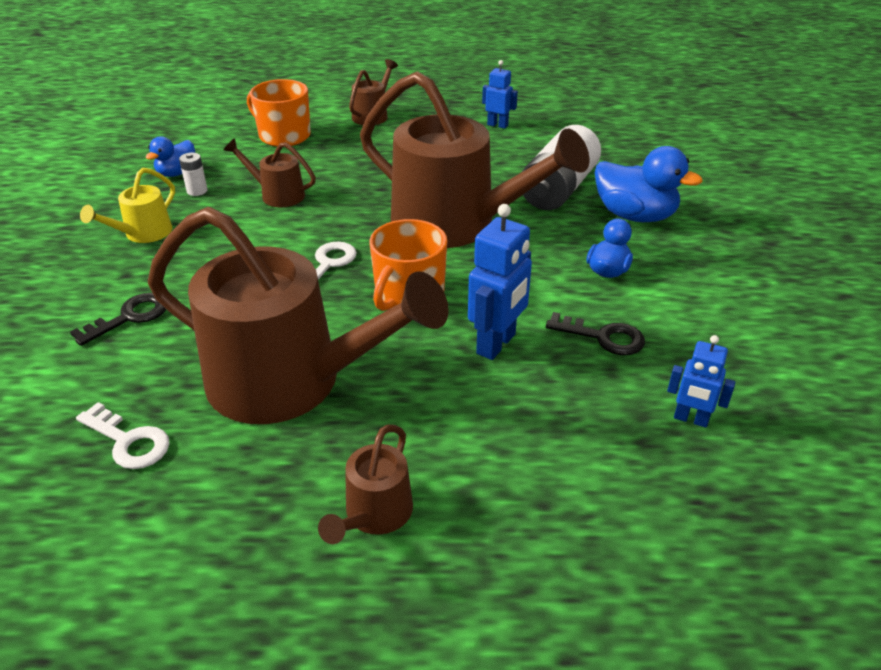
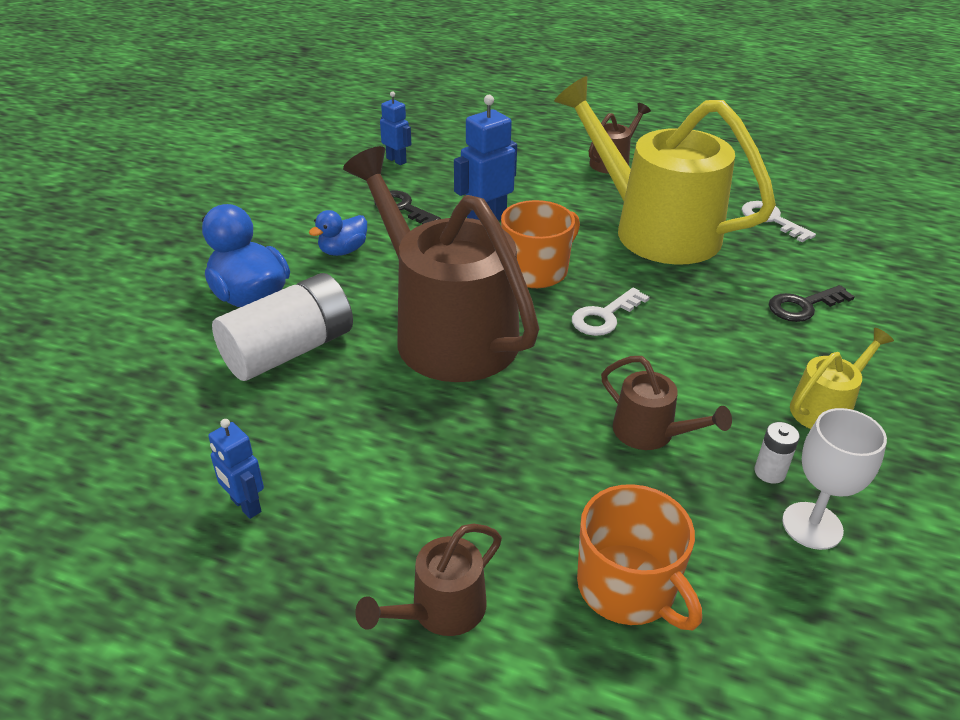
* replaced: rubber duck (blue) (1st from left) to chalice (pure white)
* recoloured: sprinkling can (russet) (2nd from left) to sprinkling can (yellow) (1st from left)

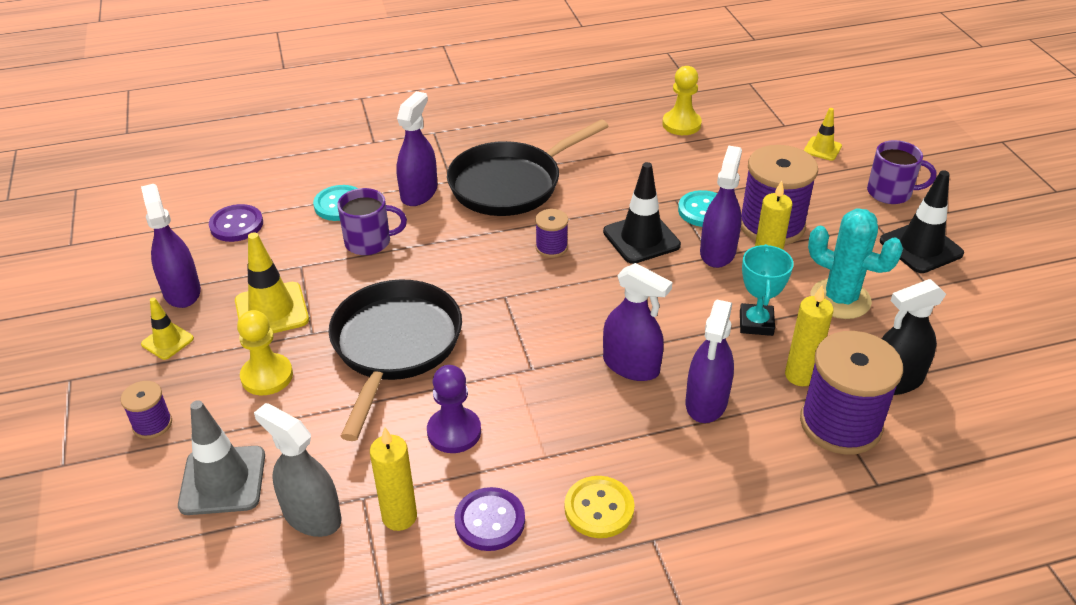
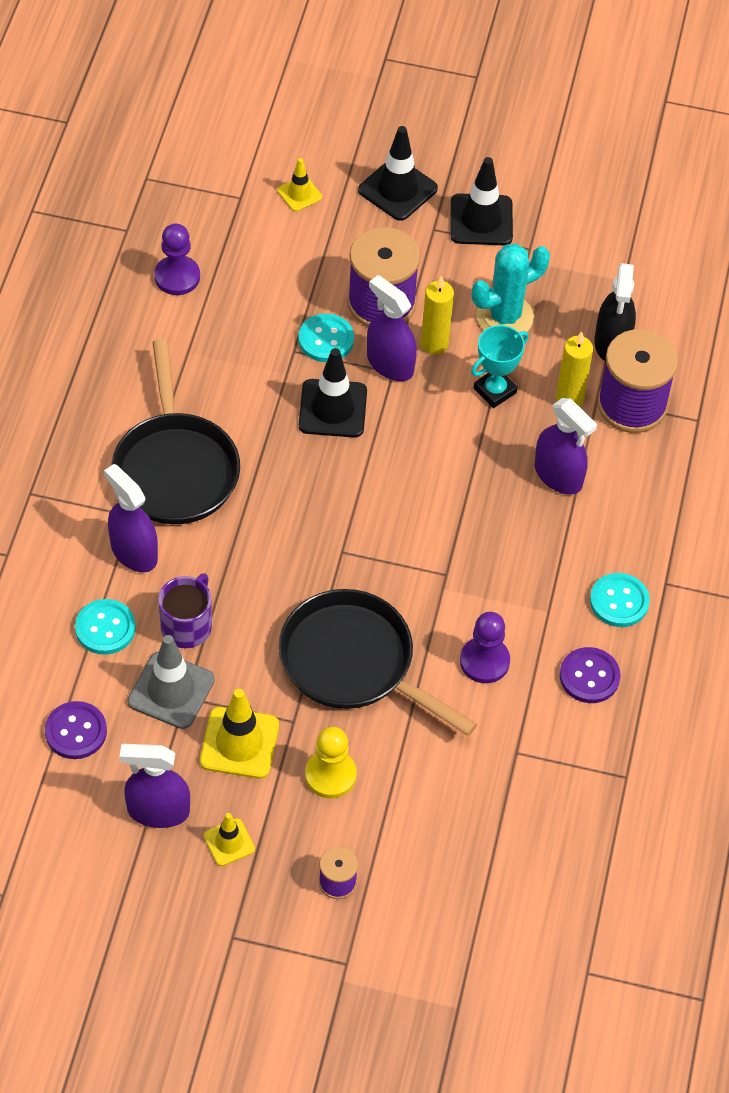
* removed: sprayer (ash-grey)
* removed: candle (yellow) (1st from left)
* removed: reel of thread (royal purple) (2nd from left)
* removed: sprayer (royal purple) (3rd from left)
* moved: safety cone (ash-grey)
* replaced: mug (royal purple) (2nd from left) to safety cone (black) (2nd from left)
* recoloured: button (yellow) to button (turquoise) (3rd from left)
* recoloured: chess pawn (yellow) (2nd from left) to chess pawn (royal purple) (1st from left)
* turned: trophy (turquoise) 75 degrees counterclockwise

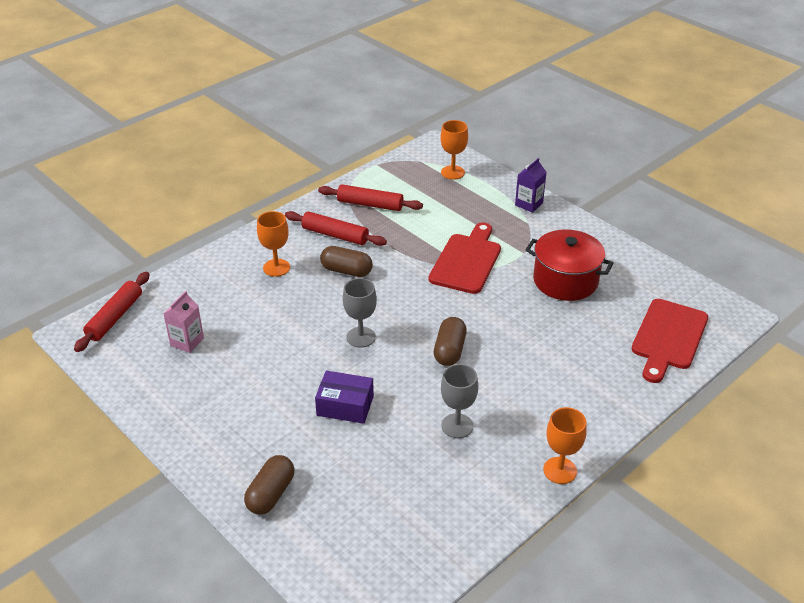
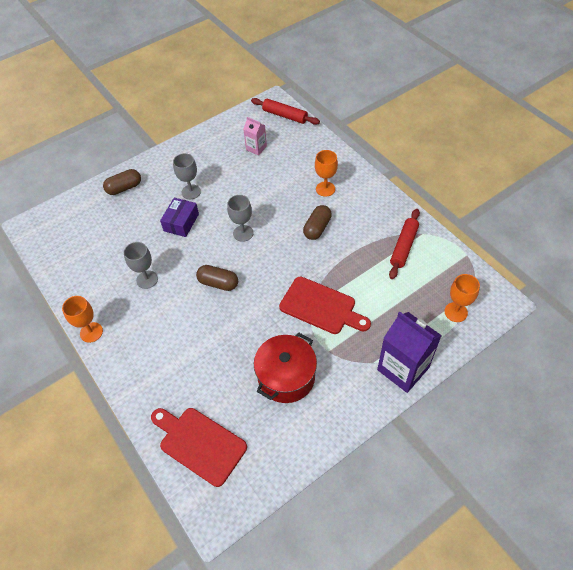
* removed: dough roller (scarlet) (2nd from left)
* added: chalice (ash-grey) (2nd from left)
* turned: pill shape (russet) (1st from left) 60 degrees counterclockwise
* resized: milk carton (royal purple) x1.87

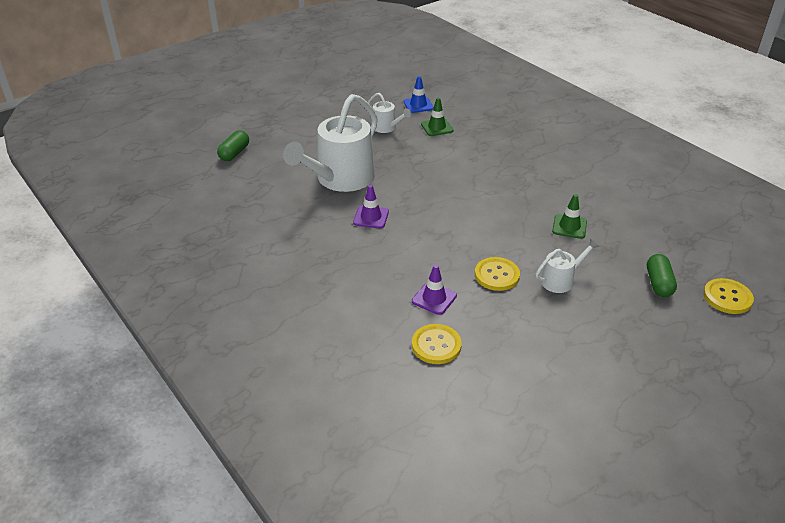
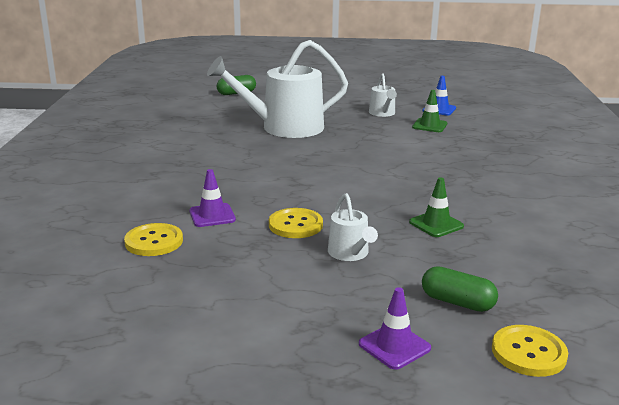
* moved: safety cone (royal purple) (1st from left in the first image) to safety cone (royal purple) (2nd from left)
* turned: sprinkling can (pure white) (3rd from left in the first image) 60 degrees clockwise
* turned: pill shape (leaf-green) (2nd from left) 75 degrees clockwise

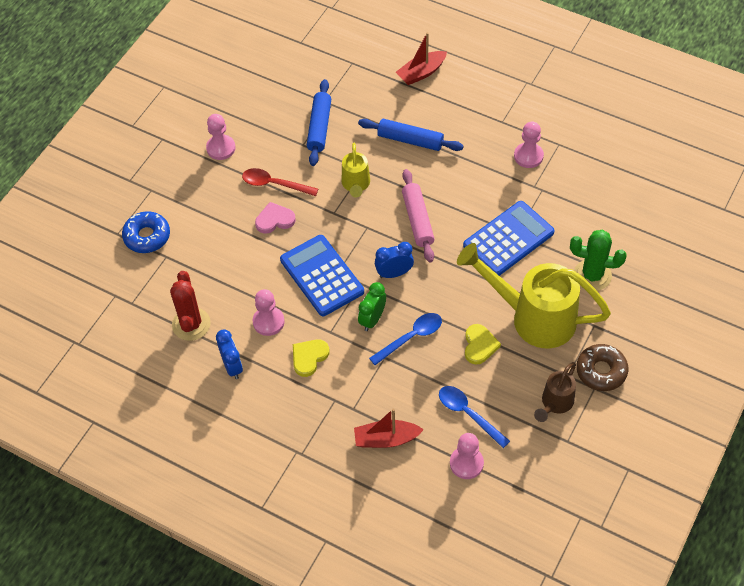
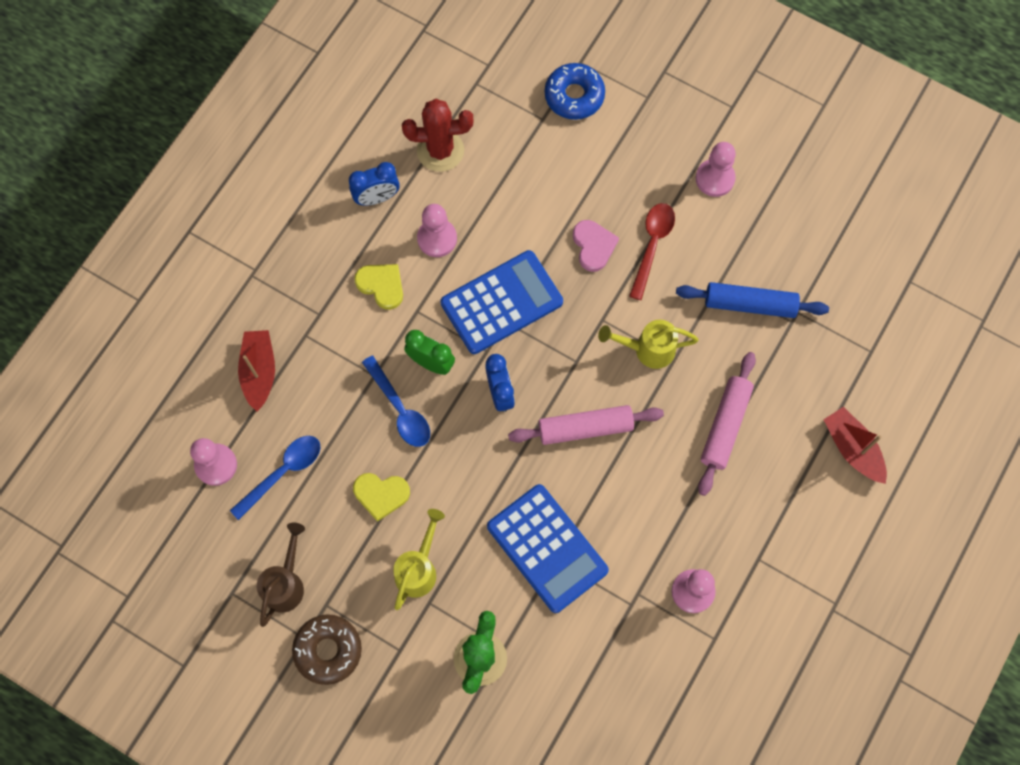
* recoloured: dough roller (blue) (2nd from left) to dough roller (pink) (2nd from left)
* turned: sprinkling can (russet) 75 degrees clockwise
* resized: sprinkling can (yellow) (2nd from left in the first image) x0.50

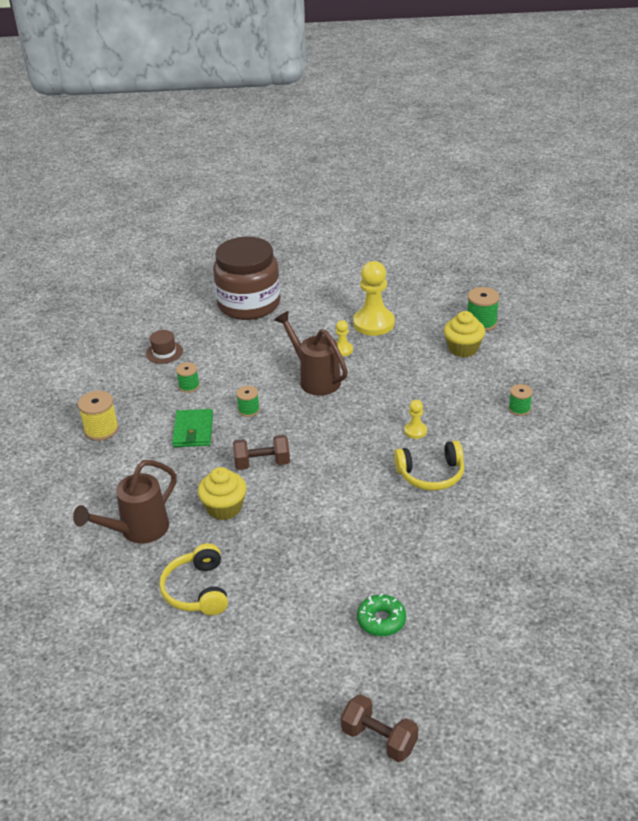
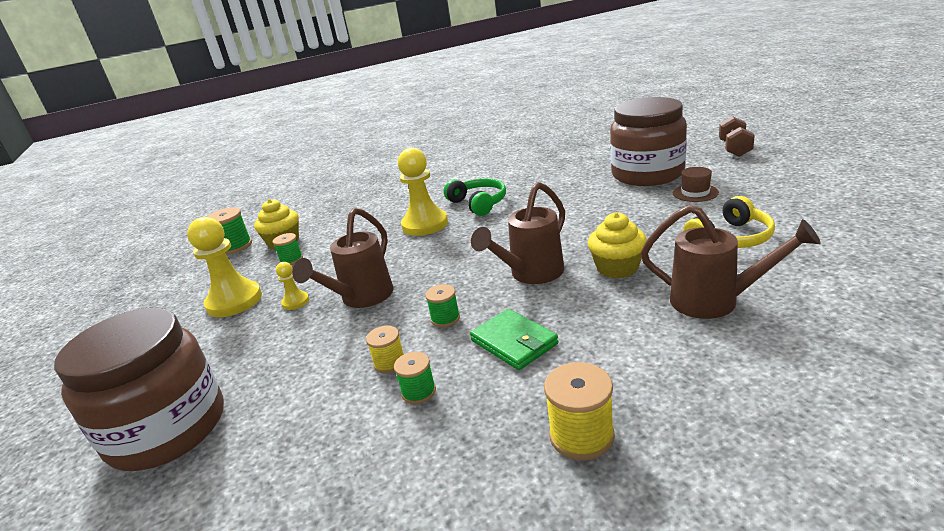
* added: reel of thread (yellow) (1st from left)
* moved: tall hat (russet)
* moved: reel of thread (leaf-green) (4th from left in the first image) to reel of thread (leaf-green) (2nd from left)
* replaced: dumbbell (russet) (1st from left) to sprinkling can (russet) (2nd from left)
* replaced: glazed donut (leaf-green) to jam jar (russet) (2nd from left)
* recoloured: headset (yellow) (2nd from left) to headset (leaf-green)
* turned: billfold (leaf-green) 75 degrees clockwise
* resized: chess pawn (yellow) (3rd from left) x2.08

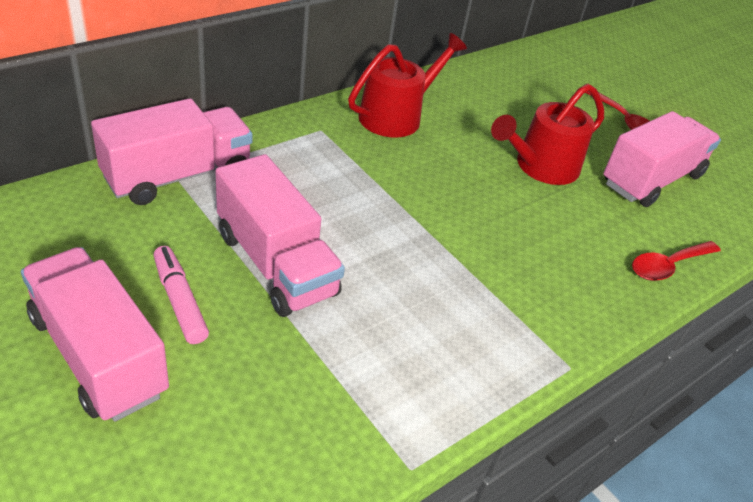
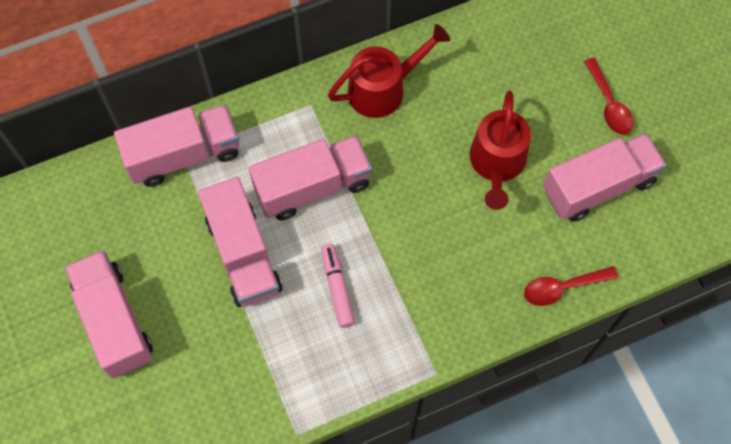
* added: lorry (pink) (4th from left)
* moved: marker pen (pink)
* turned: sprinkling can (scarlet) (2nd from left) 60 degrees counterclockwise

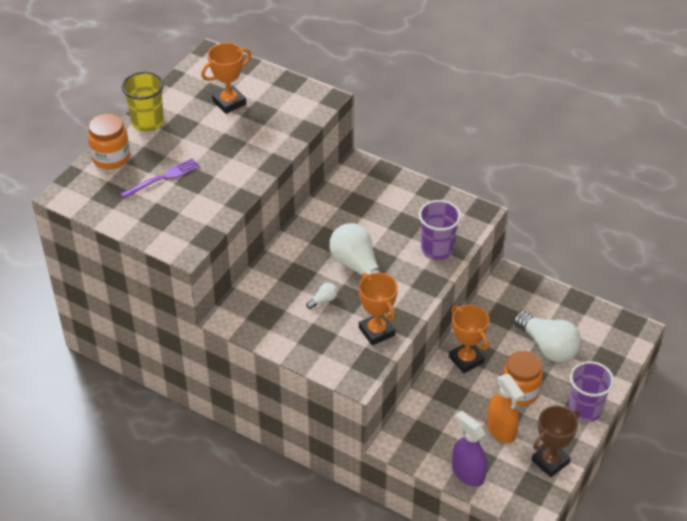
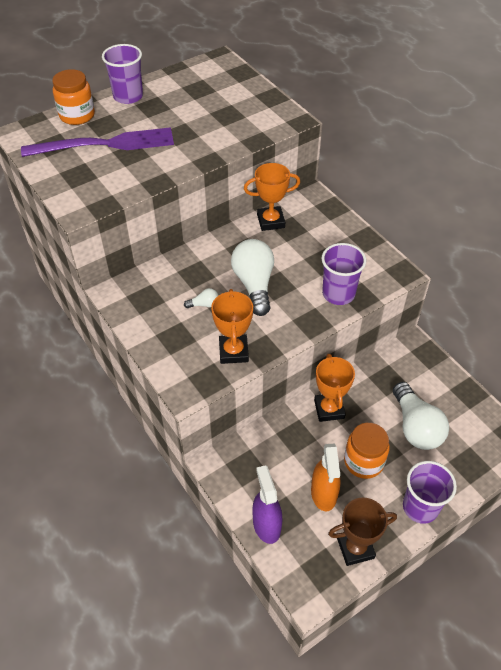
* moved: trophy (bright orange) (1st from left in the first image) to trophy (bright orange) (2nd from left)
* recoloured: tumbler (yellow) to tumbler (royal purple) (1st from left)
* resized: fork (royal purple) x1.82

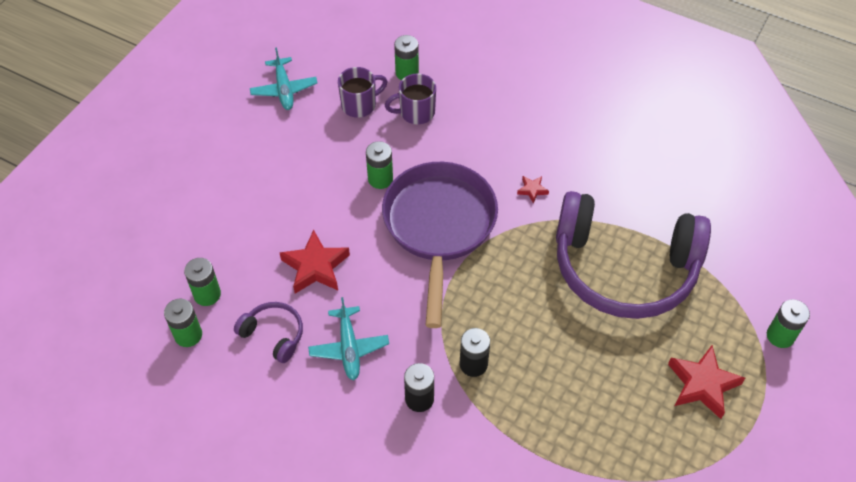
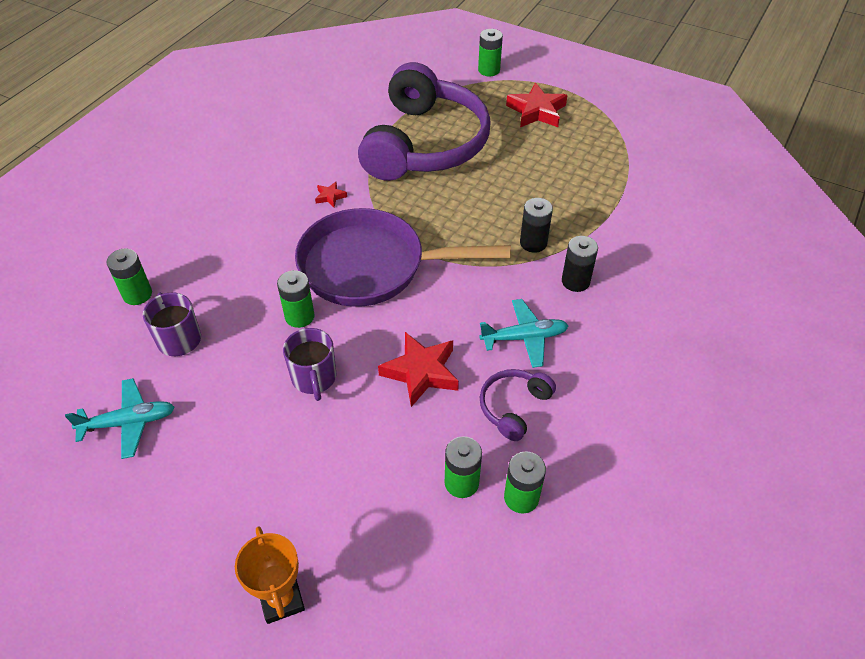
* added: trophy (bright orange)
* moved: mug (royal purple) (2nd from left)

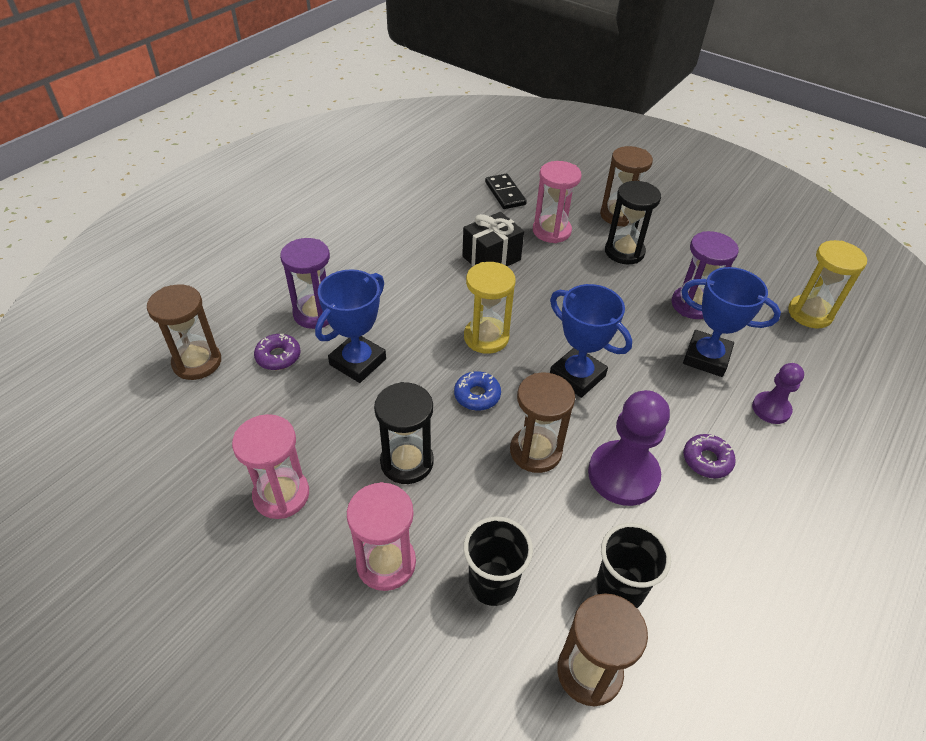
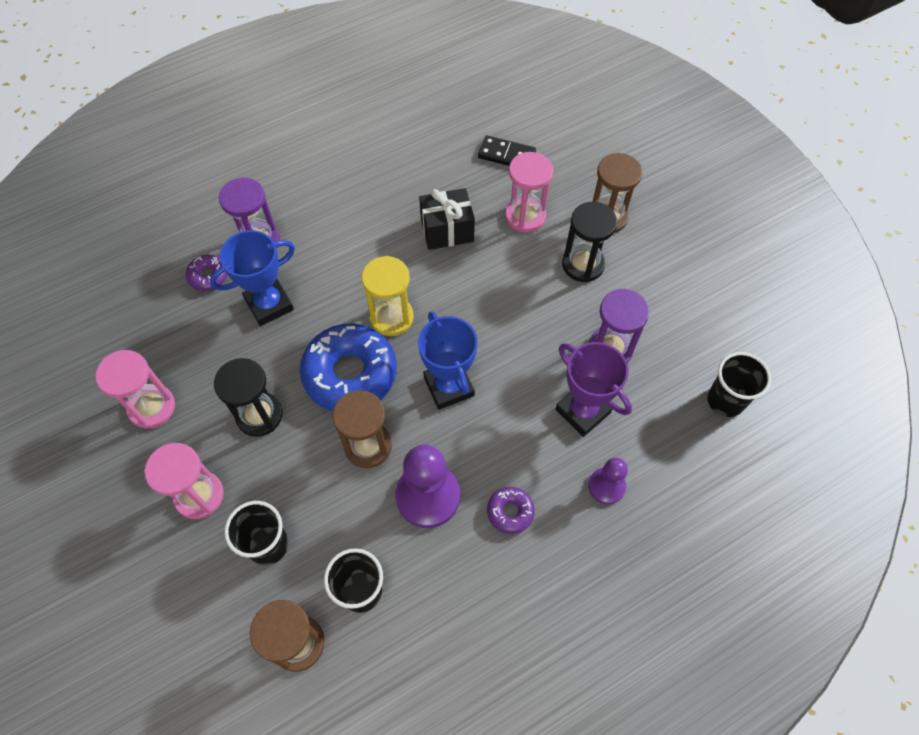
* removed: sand timer (russet) (1st from left)
* replaced: sand timer (yellow) (2nd from left) to tumbler (black) (3rd from left)
* recoloured: trophy (blue) (3rd from left) to trophy (royal purple)
* turned: domino tile (black) 75 degrees counterclockwise
* resized: glazed donut (blue) x2.18

